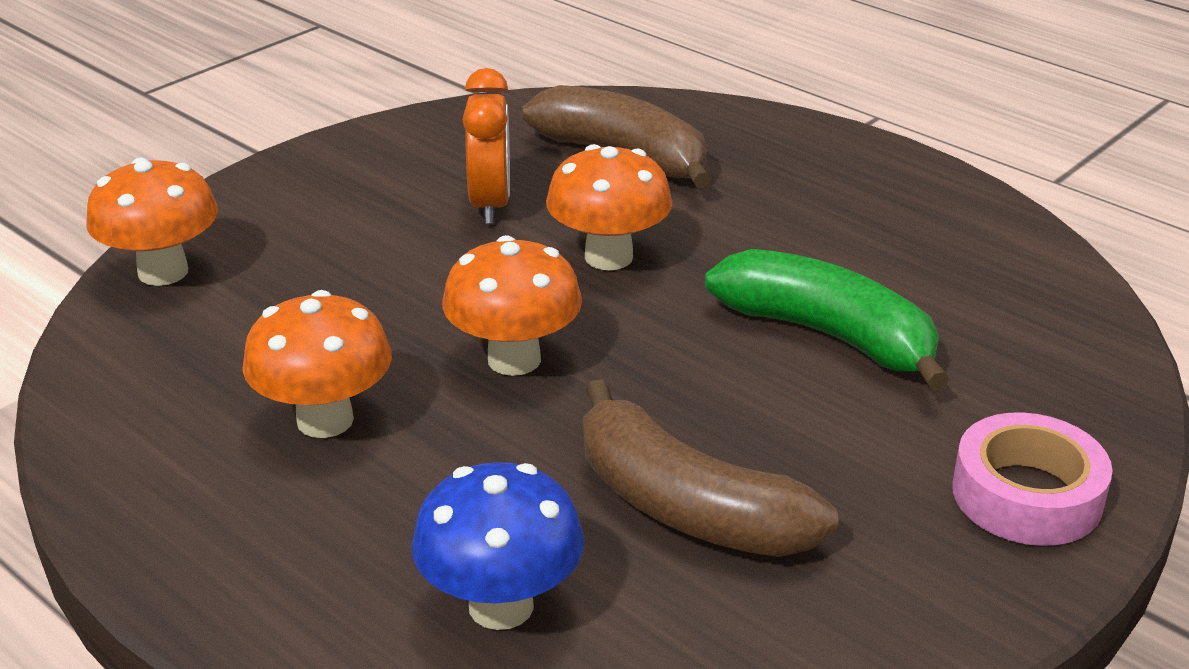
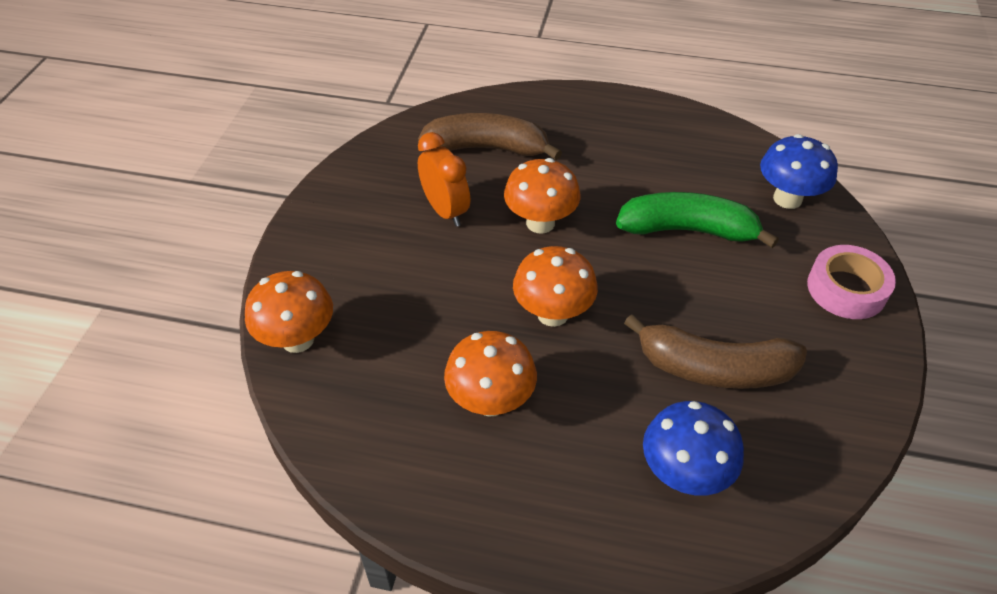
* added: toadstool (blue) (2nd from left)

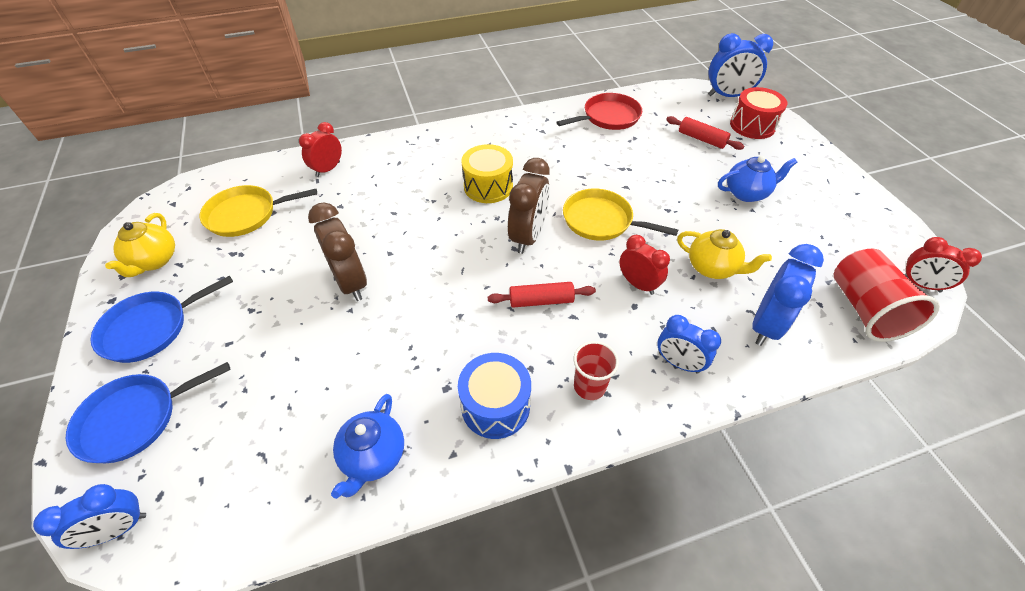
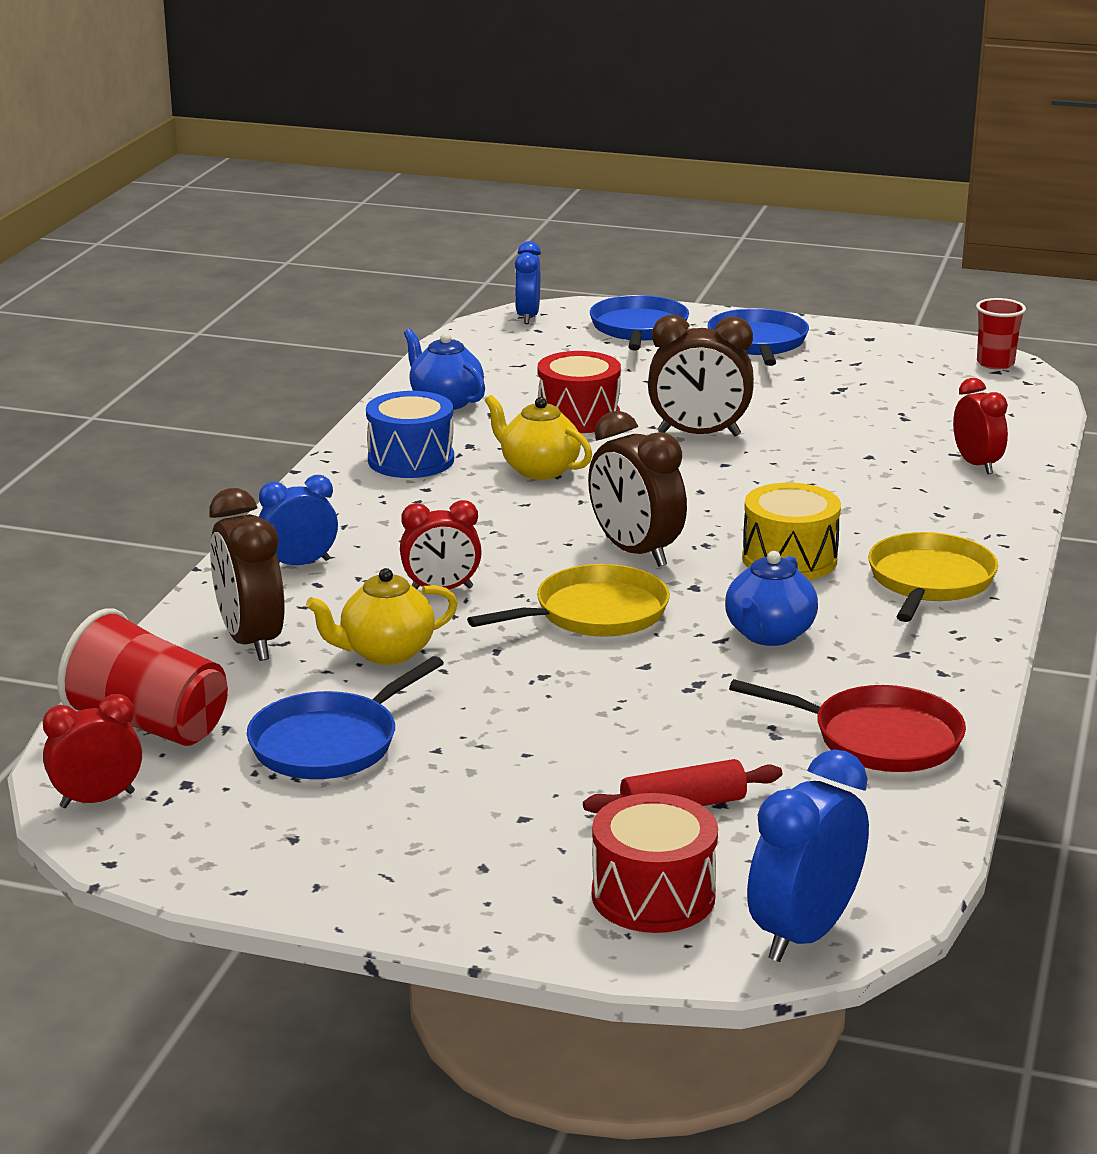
* removed: dough roller (scarlet) (1st from left)
* added: pan (blue) (1st from left)
* added: drum (scarlet) (1st from left)
* moved: china teapot (yellow) (1st from left in the first image) to china teapot (yellow) (2nd from left)
* moved: pan (yellow) (1st from left in the first image) to pan (yellow) (2nd from left)
* moved: tumbler (scarlet) (1st from left in the first image) to tumbler (scarlet) (2nd from left)
* moved: china teapot (blue) (2nd from left)
* recoloured: alarm clock (blue) (4th from left) to alarm clock (russet) (1st from left)
* turned: pan (scarlet) 75 degrees counterclockwise

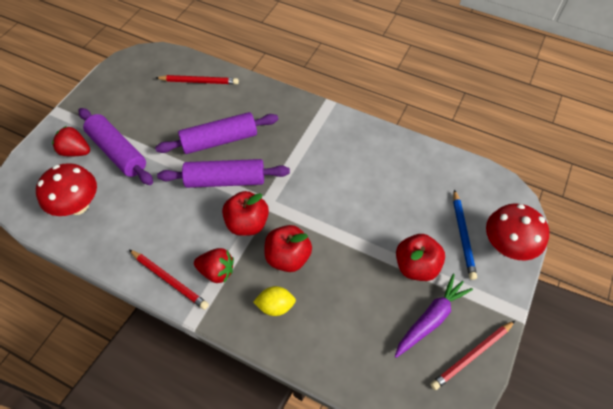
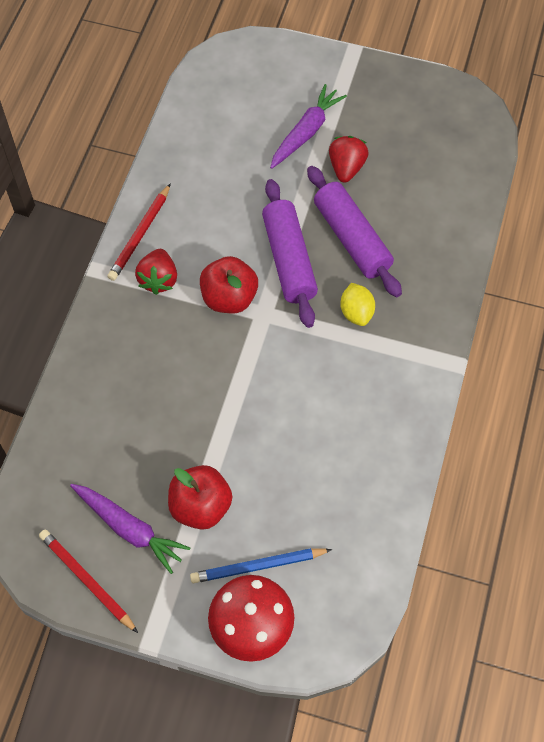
* removed: toadstool (scarlet) (1st from left)
* removed: pencil (scarlet) (2nd from left)
* removed: toy apple (scarlet) (2nd from left)
* moved: strawberry (scarlet) (1st from left in the first image) to strawberry (scarlet) (2nd from left)
* moved: citrus fruit (yellow)
* replaced: dough roller (royal purple) (1st from left) to toy carrot (royal purple) (2nd from left)

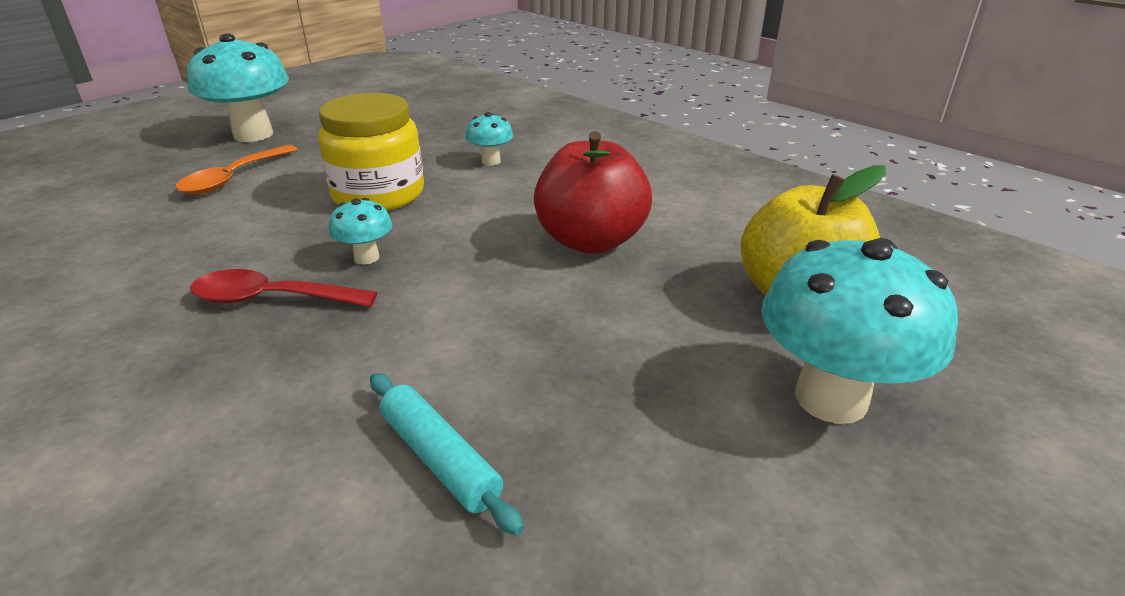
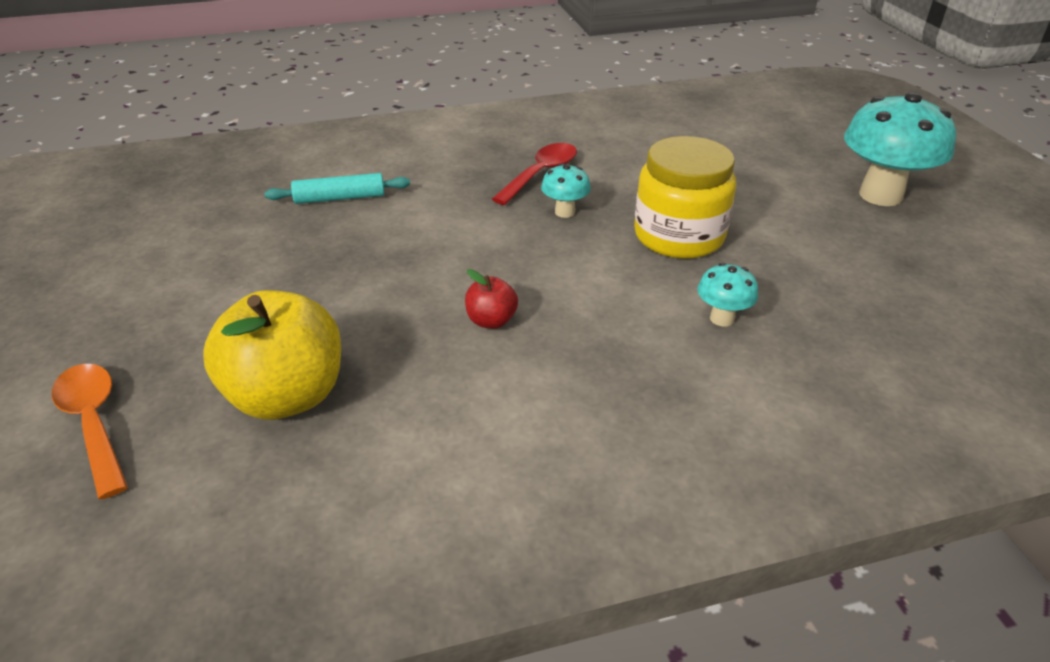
* removed: toadstool (turquoise) (4th from left)
* moved: teaspoon (bright orange)
* resized: toy apple (scarlet) x0.46

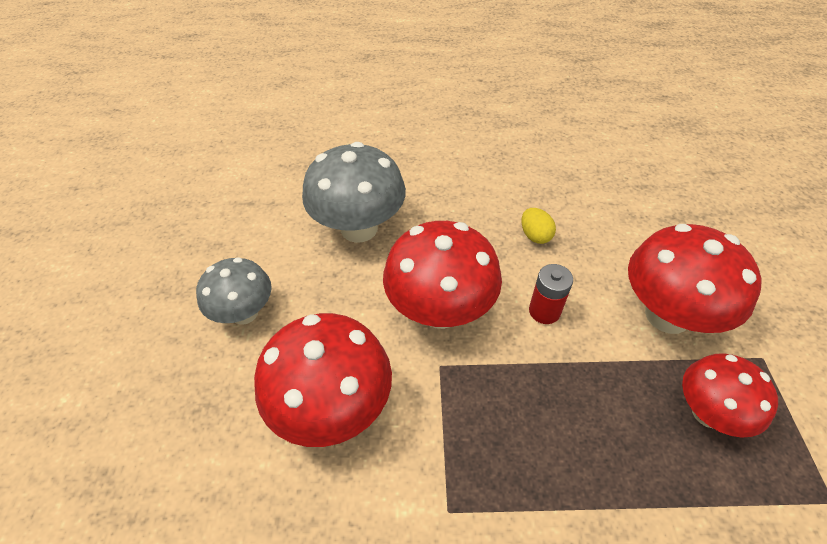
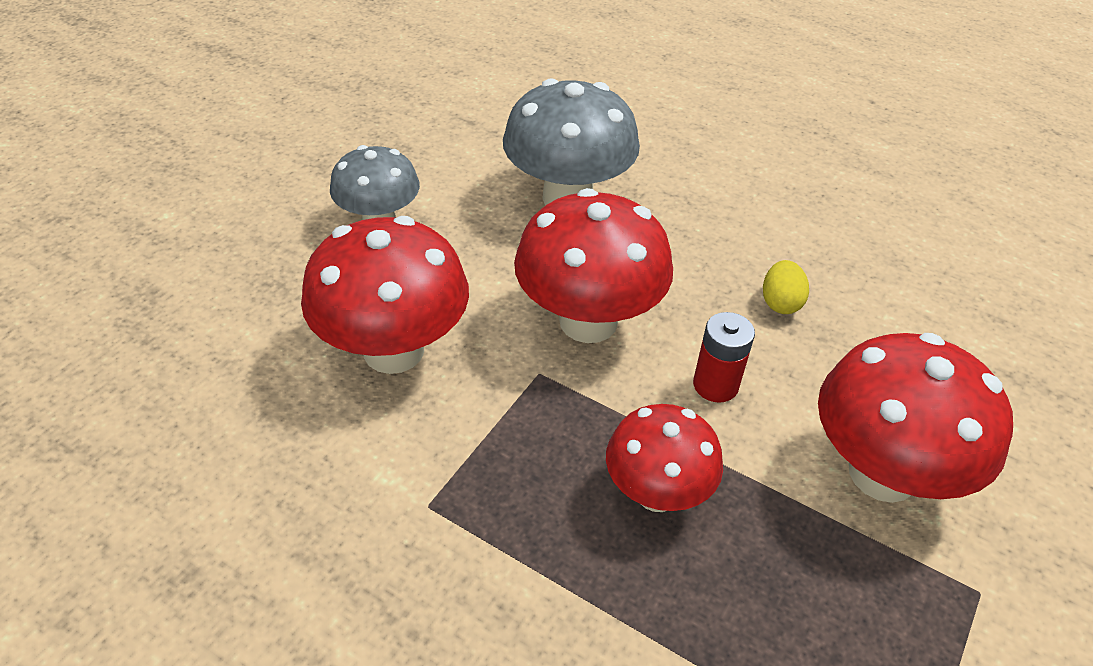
* moved: toadstool (scarlet) (4th from left in the first image) to toadstool (scarlet) (3rd from left)

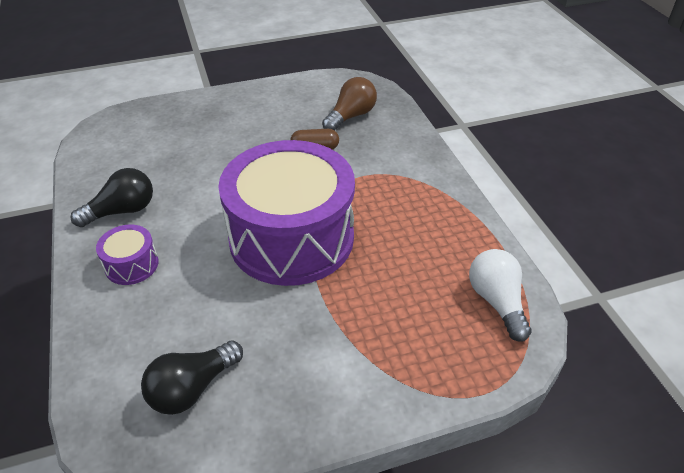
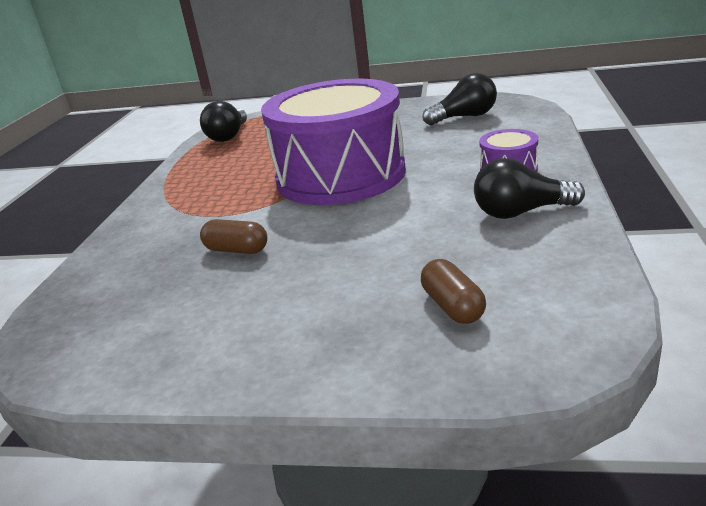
* removed: lightbulb (russet)
* added: pill shape (russet) (2nd from left)
* recoloured: lightbulb (pure white) to lightbulb (black) (1st from left)

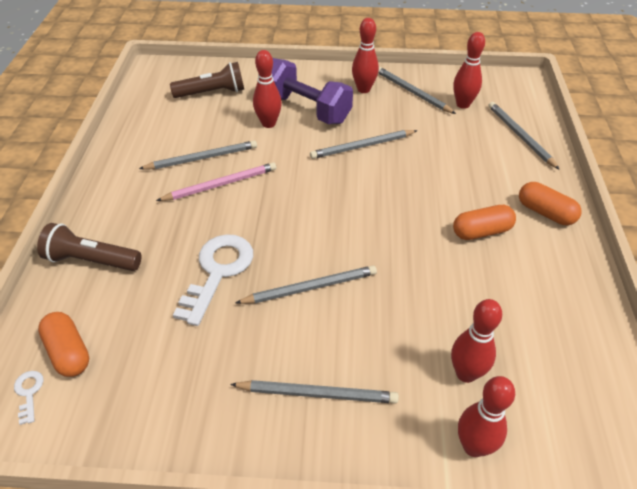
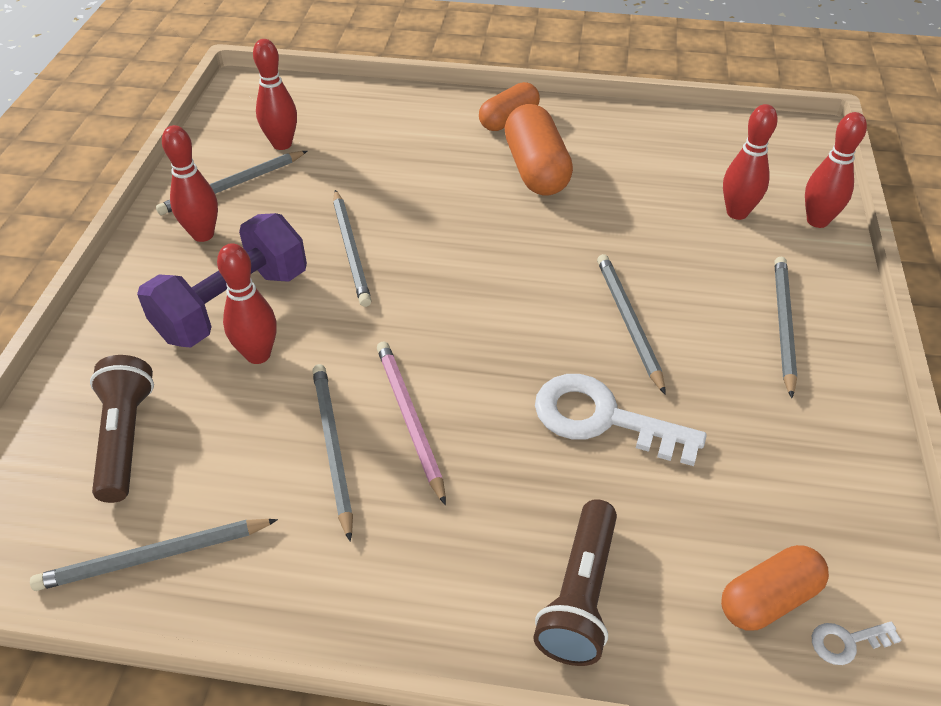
* moved: pencil (ash-grey) (6th from left in the first image) to pencil (ash-grey) (1st from left)
* resized: pill shape (bright orange) (2nd from left) x1.51

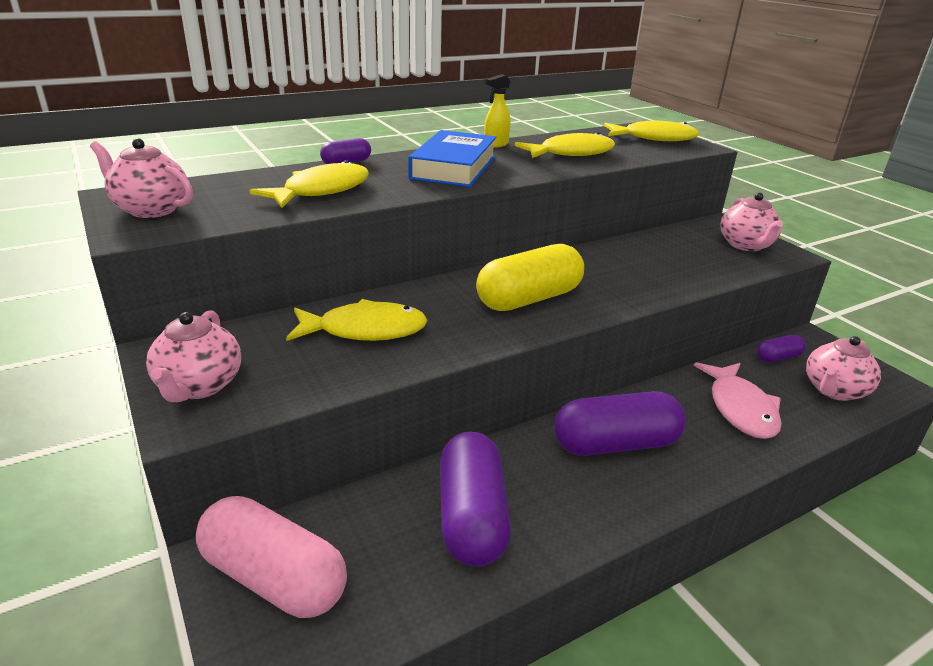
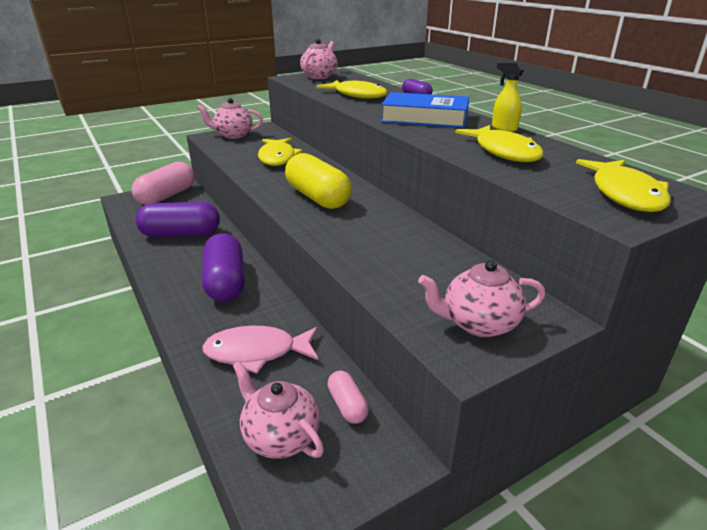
* recoloured: pill shape (royal purple) (4th from left) to pill shape (pink) (2nd from left)

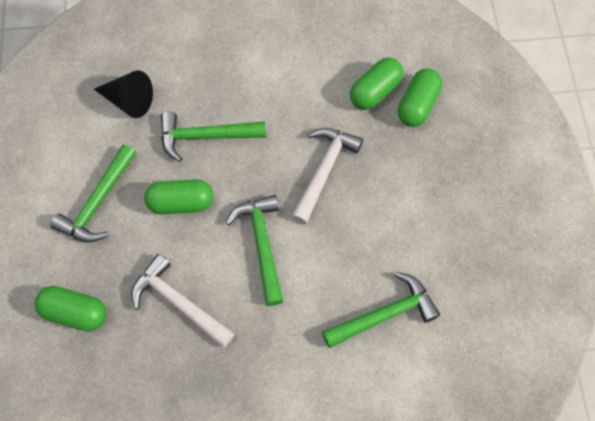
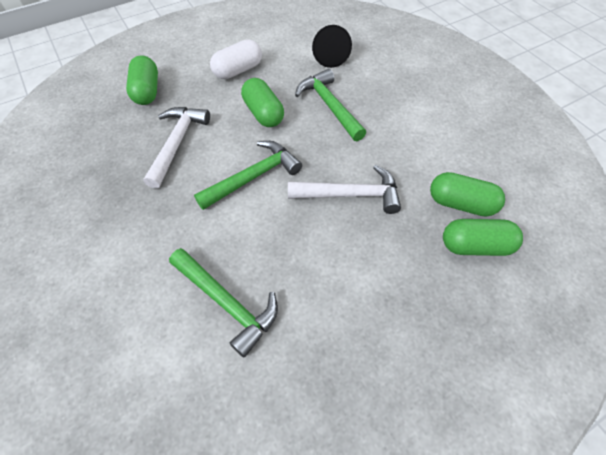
* replaced: carpenter's hammer (leaf-green) (1st from left) to pill shape (pure white)

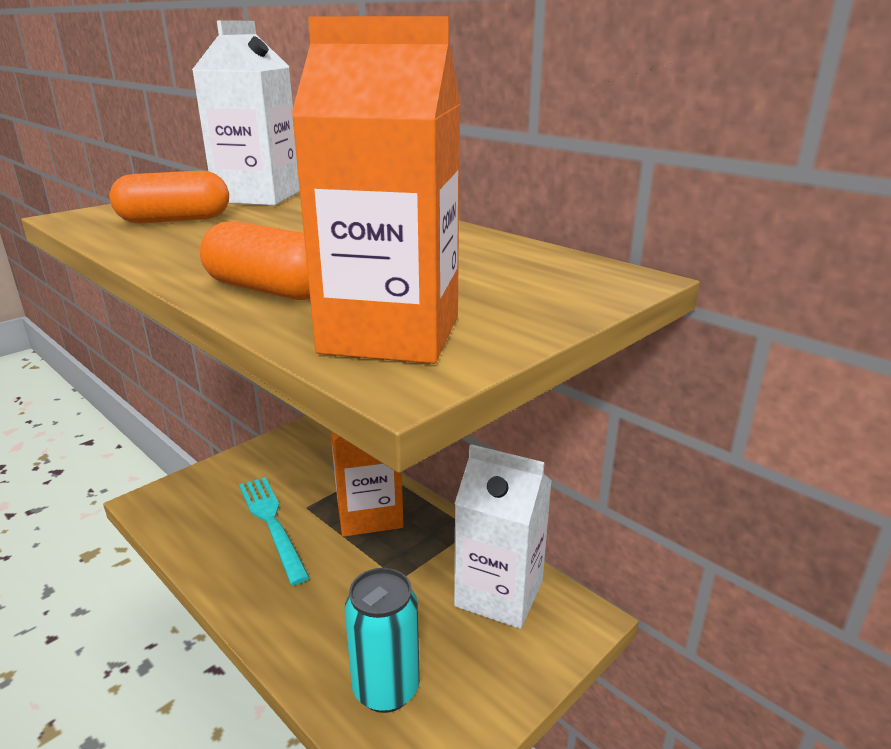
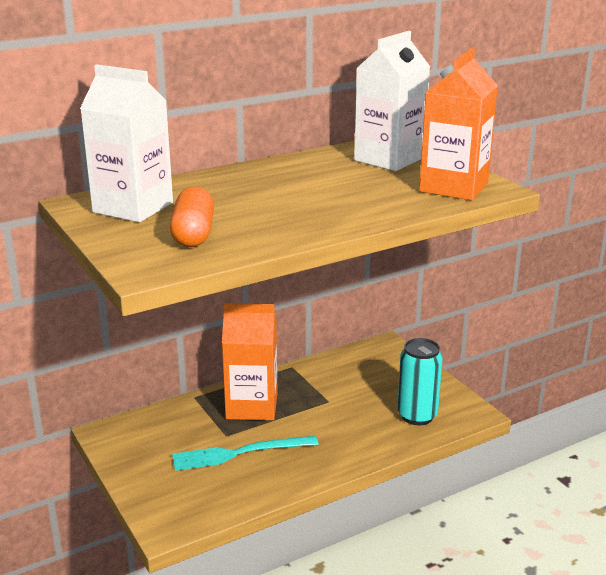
* removed: pill shape (bright orange) (2nd from left)
* moved: milk carton (pure white) (2nd from left)

